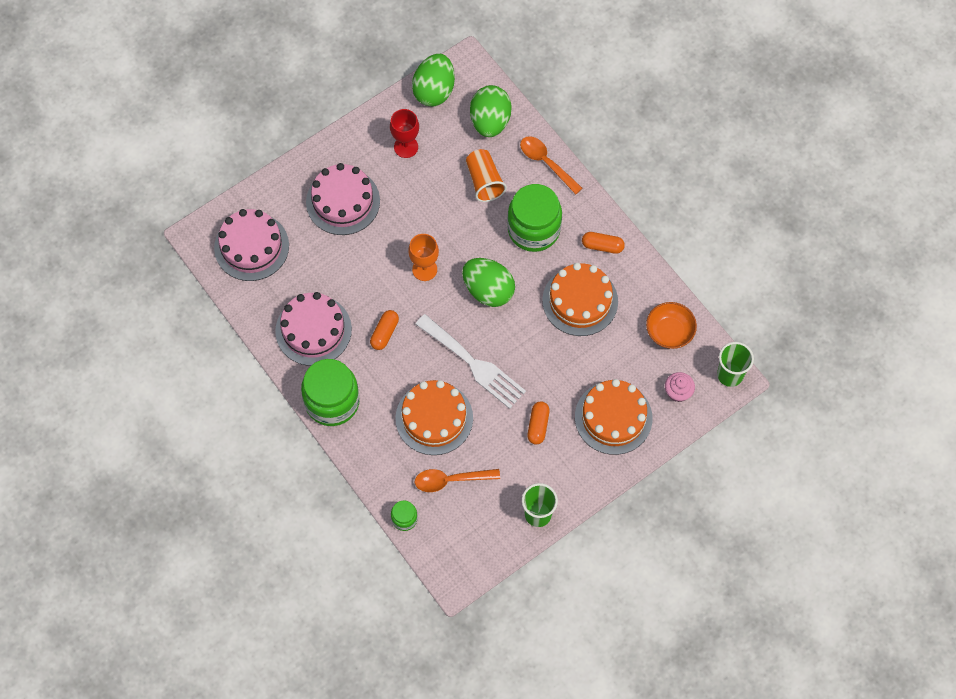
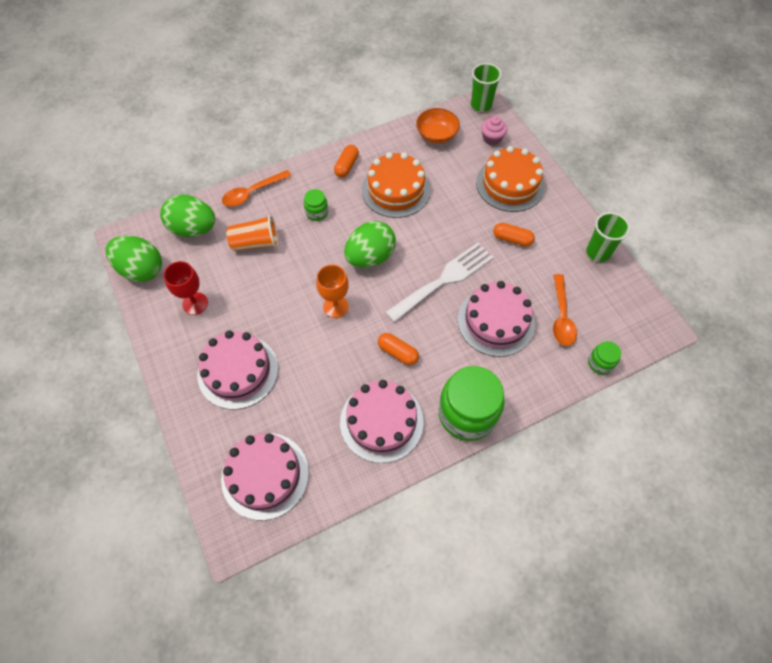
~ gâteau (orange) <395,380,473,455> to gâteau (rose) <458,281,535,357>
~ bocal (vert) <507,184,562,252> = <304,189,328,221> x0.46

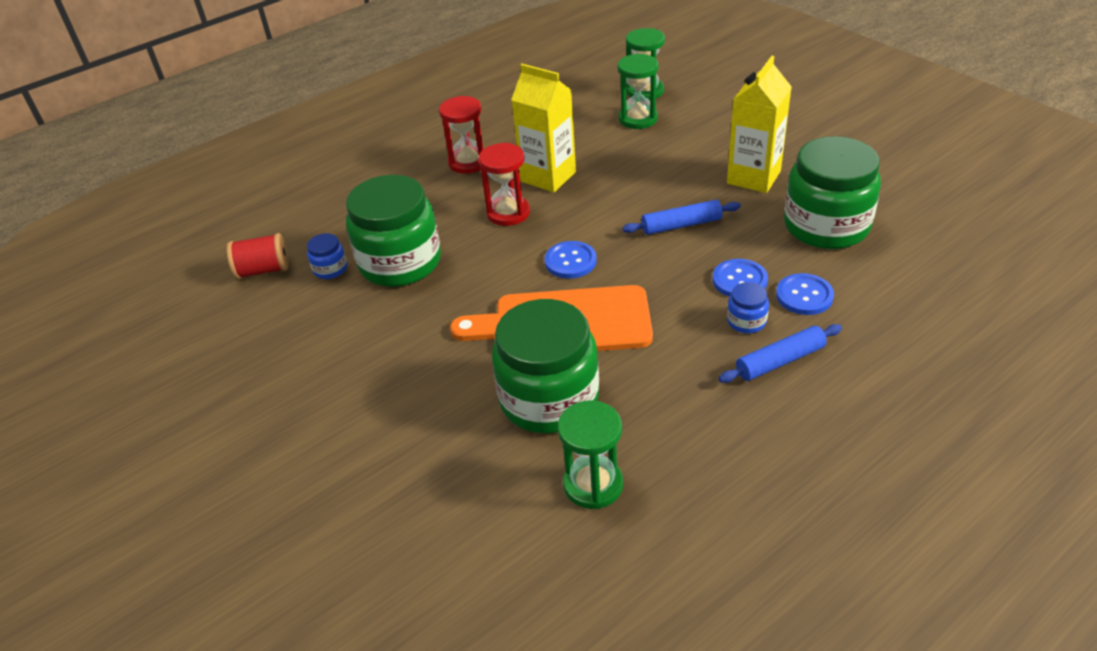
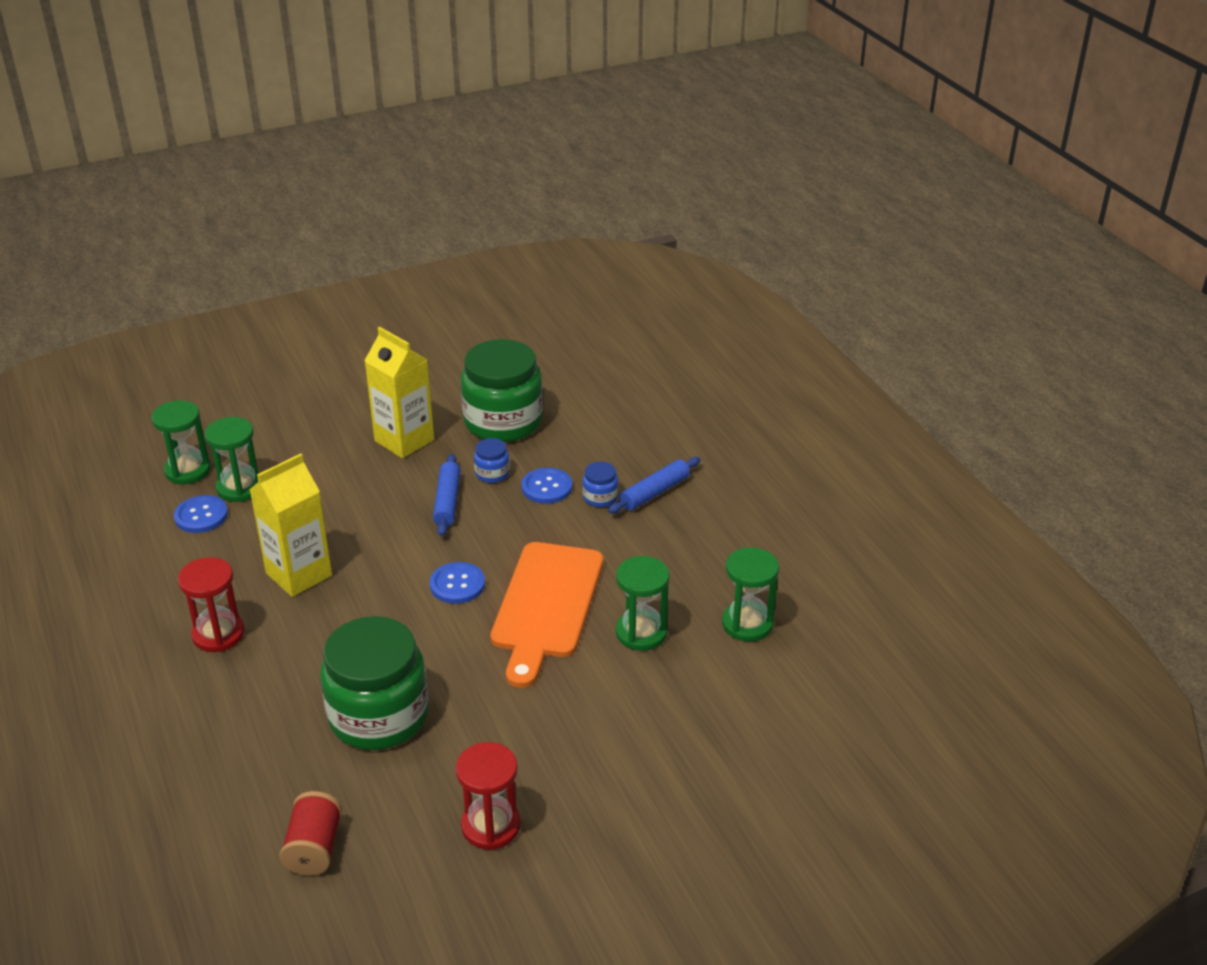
~ bocal (bleu) <307,233,347,279> to <474,438,510,483>
~ sablier (rouge) <478,143,530,226> to <456,742,521,850>
~ bocal (vert) <492,299,599,434> to sablier (vert) <616,556,670,651>
~ rouleau à pâtisserie (bleu) <718,324,842,383> = <608,457,700,514> 60 degrees clockwise
~ bouton (bleu) <776,273,834,315> to <174,495,228,533>

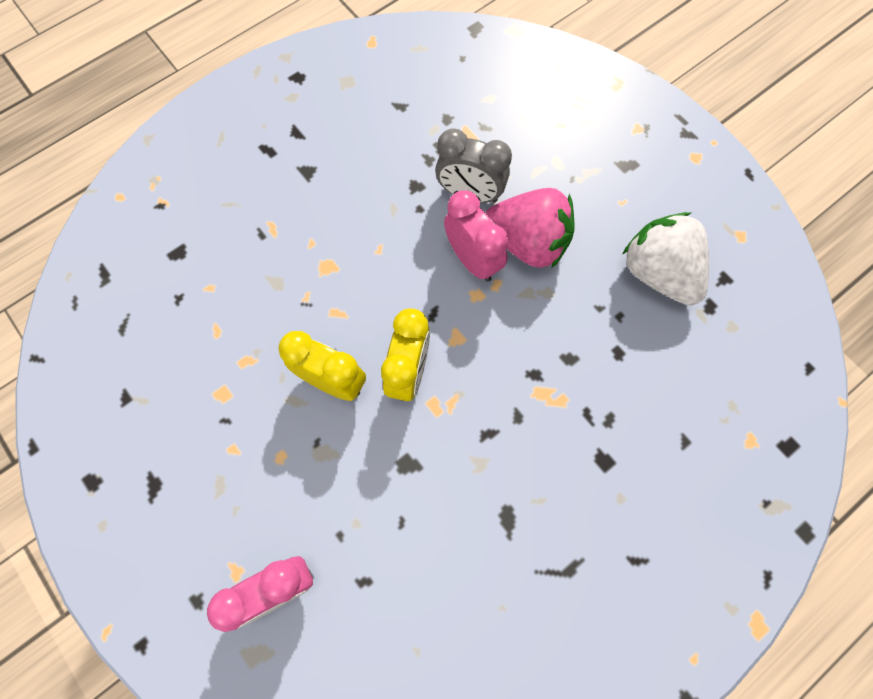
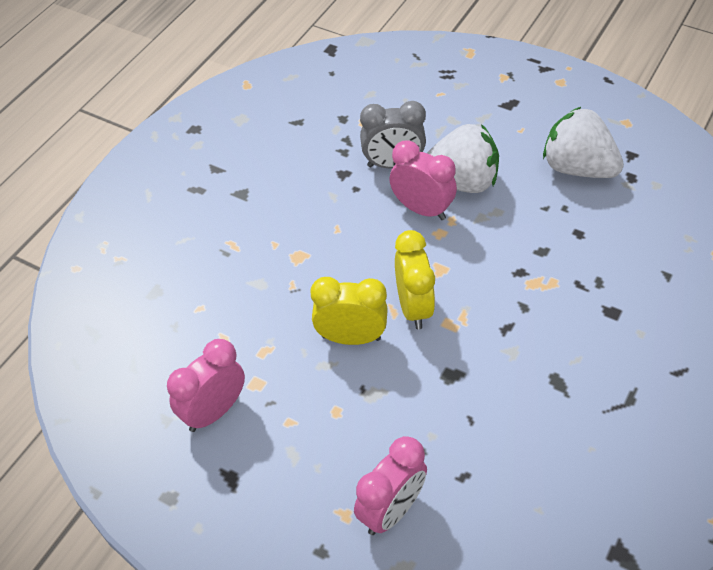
~ fraise (rose) <486,188,575,269> to fraise (blanc) <427,124,499,193>
+ réveil (rose) <167,339,245,432>

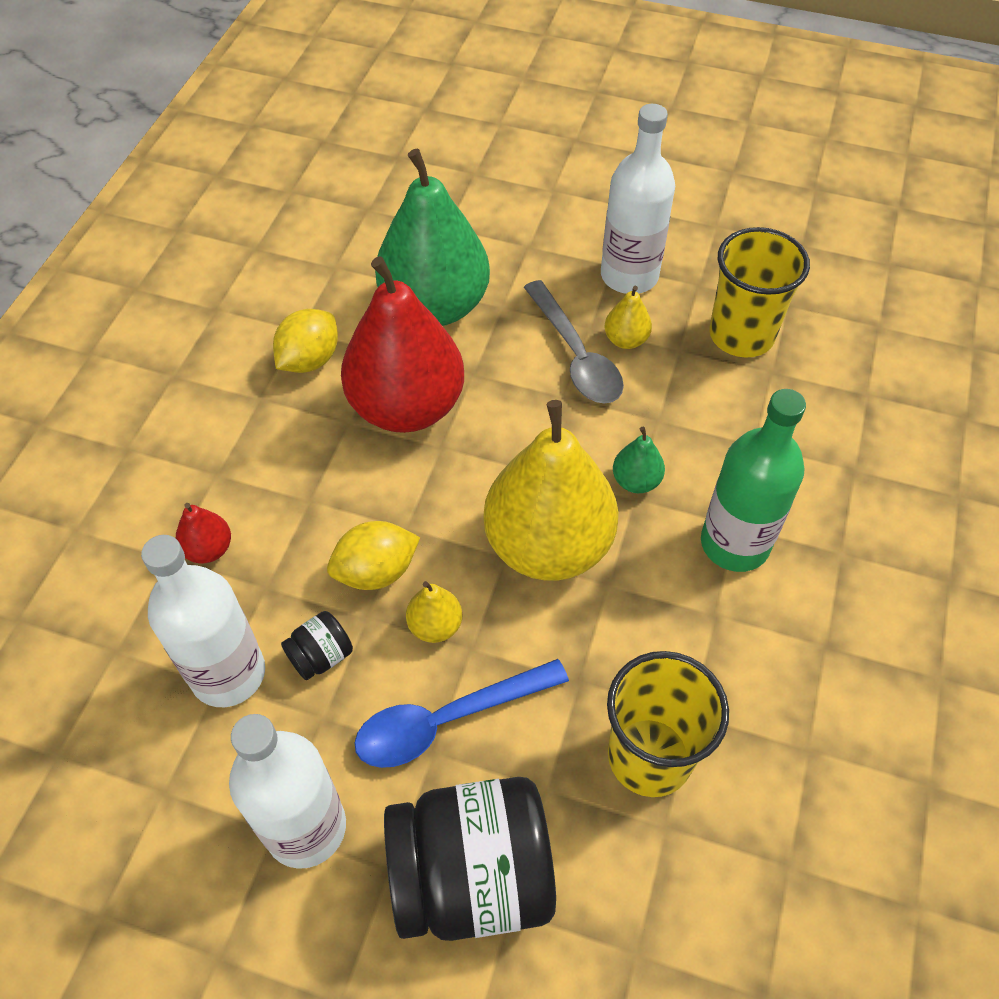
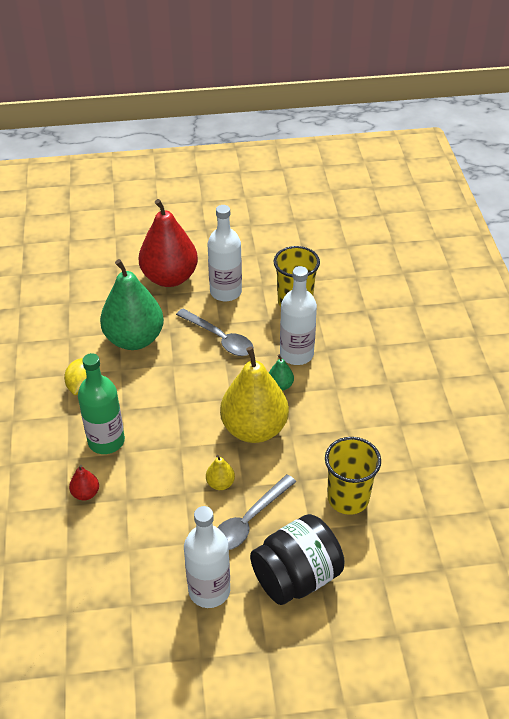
~ bouteille (blanc) <141,535,265,707> to <280,266,317,365>
- bocal (noir) <281,611,353,680>
- citron (jaune) <327,521,420,590>
~ poire (rouge) <341,256,464,433> to <139,199,198,287>
~ cuillère (bleu) <355,659,569,768> to cuillère (gris) <217,474,296,550>
- poire (jaune) <605,286,652,349>
~ bouteille (vert) <701,389,806,572> to <78,353,125,454>

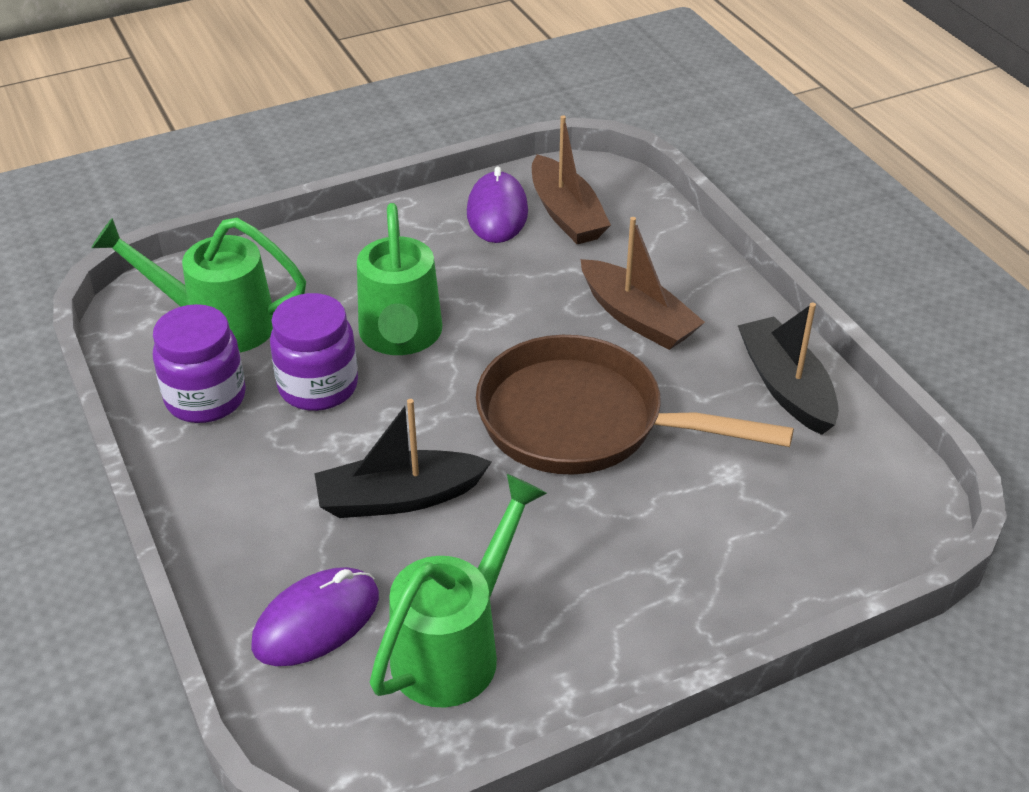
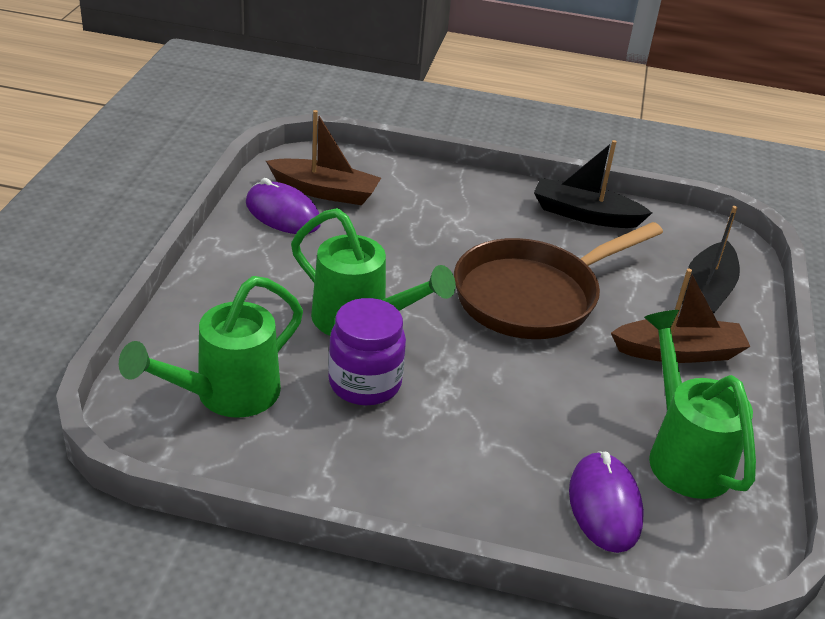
- bocal (violet) <153,304,246,423>
~ bateau (noir) <314,399,492,518> to <682,206,740,314>
~ bateau (marron) <581,217,705,350> to <611,269,750,363>

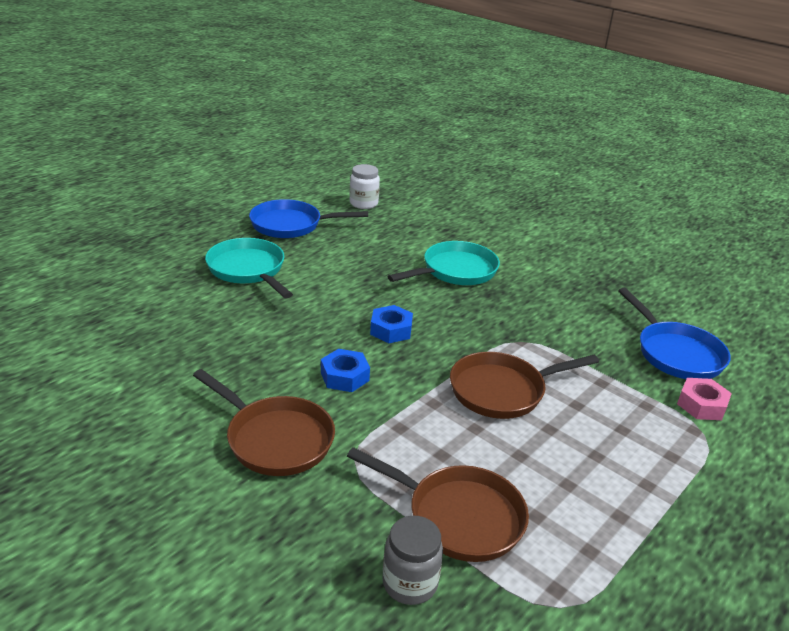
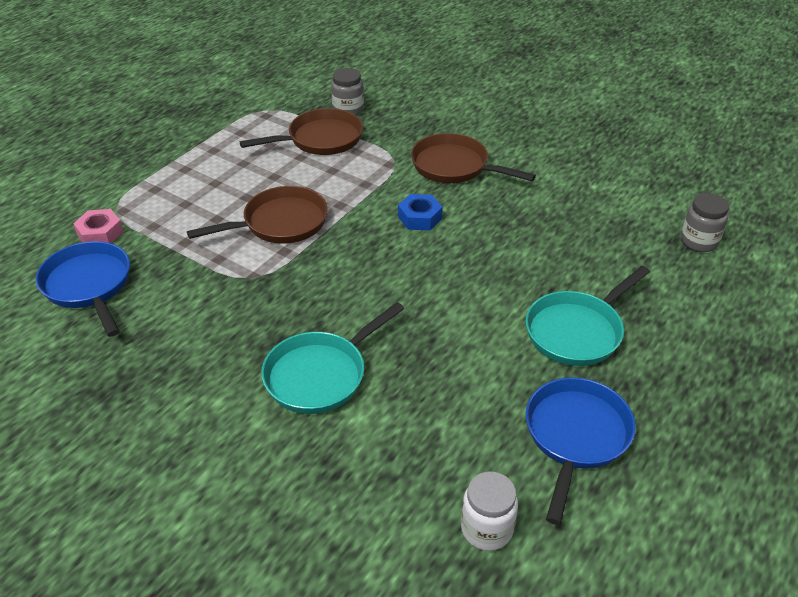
~ poêle (turquoise) <205,238,293,298> = <526,266,650,366> 90 degrees clockwise
~ poêle (bleu) <249,199,368,238> = <526,377,636,525> 60 degrees counterclockwise
~ poêle (marron) <347,447,529,562> = <240,108,363,155> 135 degrees clockwise
- écrou (bleu) <370,305,413,343>
+ bocal (gris) <681,193,729,252>

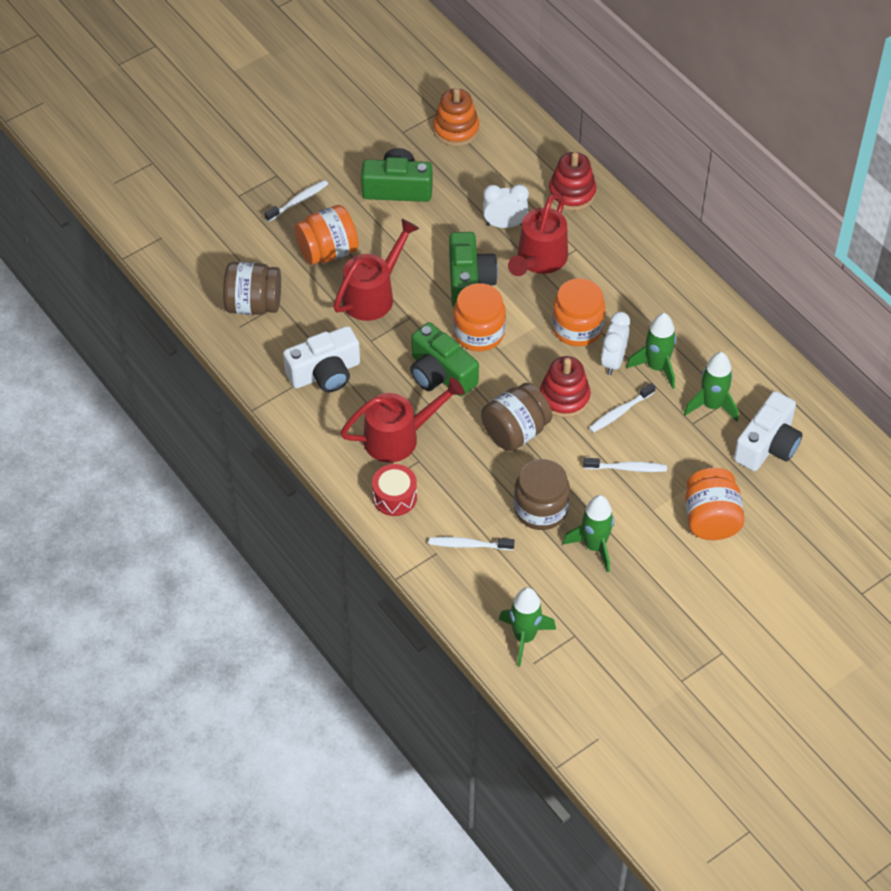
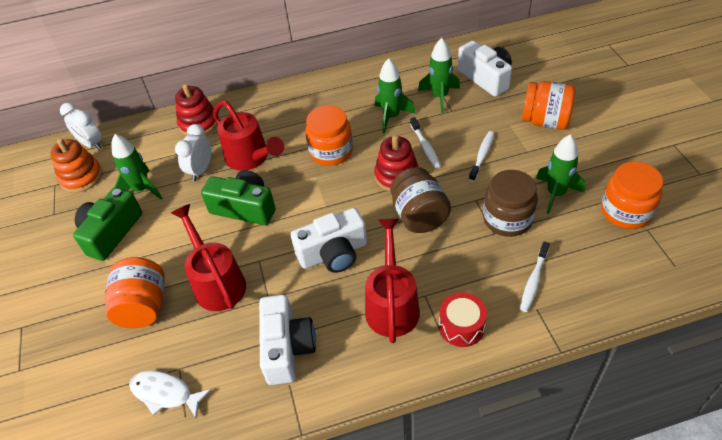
~ bocal (marron) <223,262,281,315> to poisson (blanc) <129,370,211,418>
- brosse à dents (blanc) <264,180,328,222>
~ appareil photo (vert) <410,322,479,397> to appareil photo (blanc) <291,208,367,273>
~ bocal (orange) <453,283,506,351> to <601,162,663,229>
~ fusée (vert) <499,587,556,666> to <111,134,162,199>
~ réveil (blanc) <601,312,630,375> to <60,103,102,150>

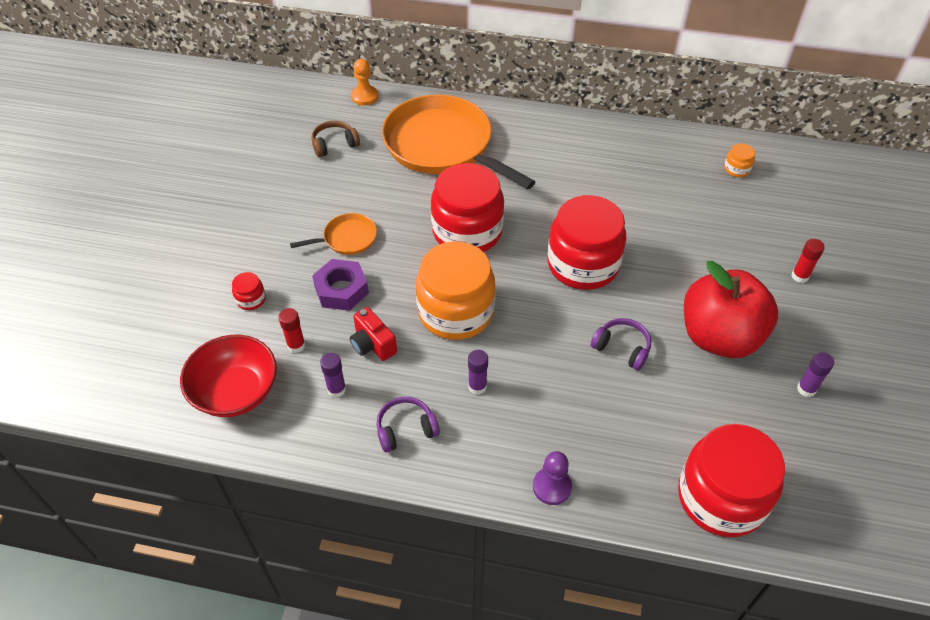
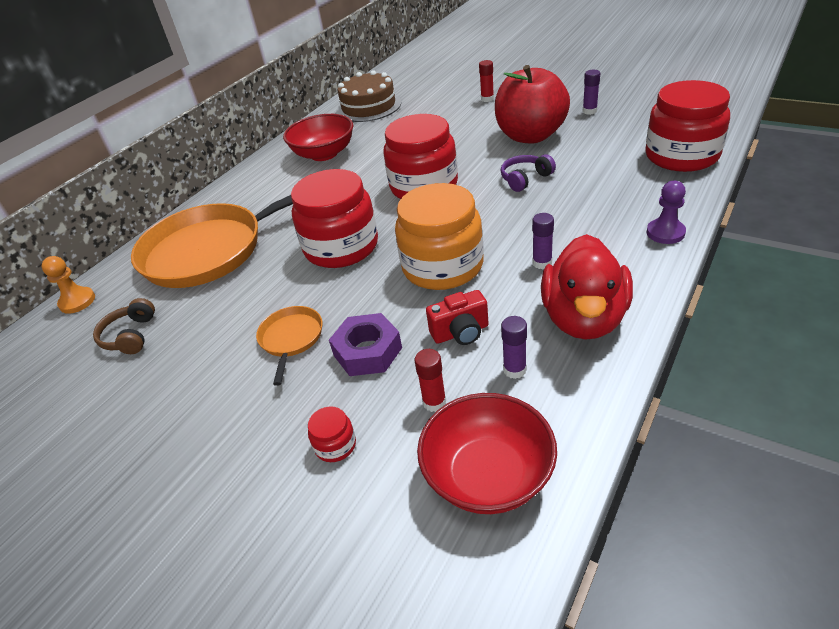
~ casque audio (violet) <377,397,440,452> to canard (rouge) <541,234,633,340>
~ bocal (orange) <724,143,755,177> to gâteau (marron) <336,70,401,122>
+ bol (rouge) <283,114,353,161>

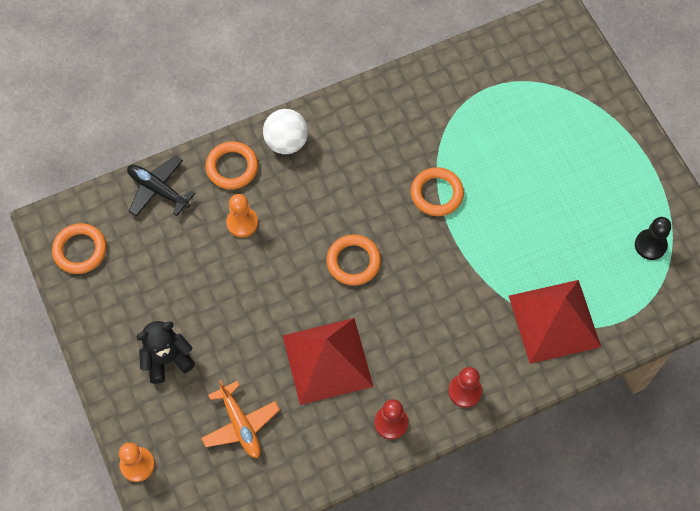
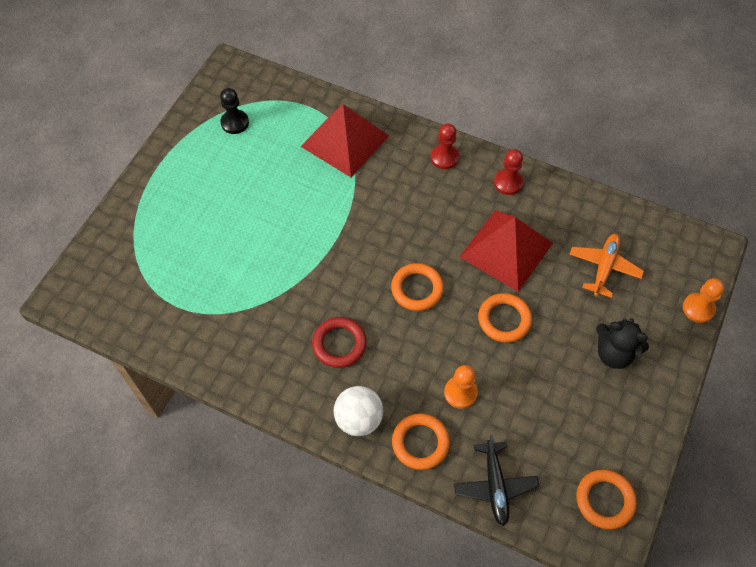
~ anneau (orange) <411,167,464,216> to <478,293,532,343>
+ anneau (rouge) <312,317,367,368>

